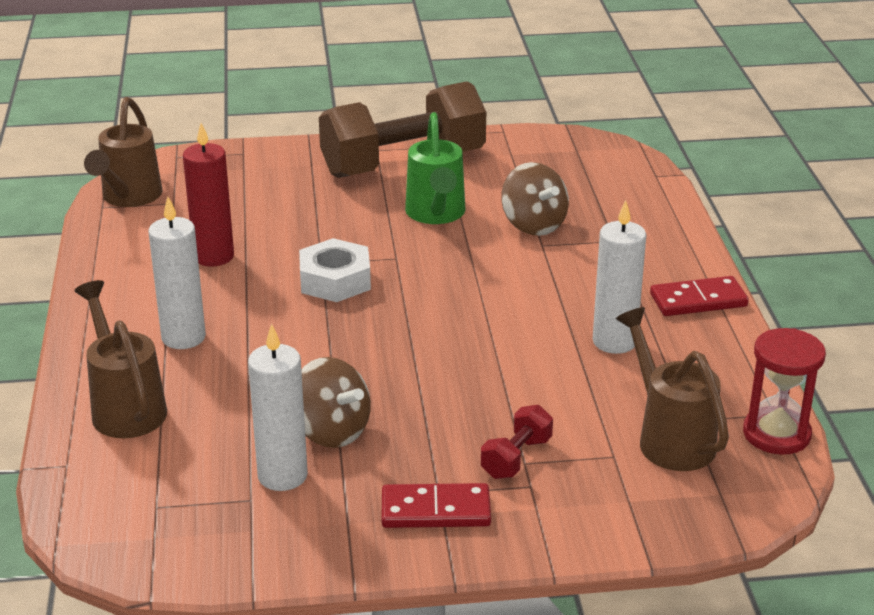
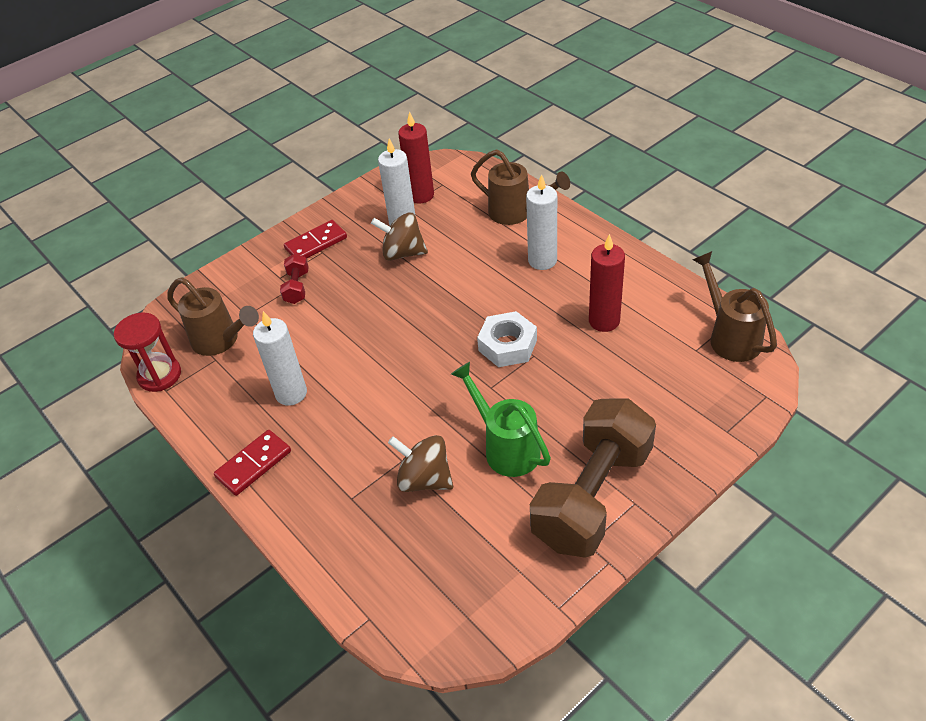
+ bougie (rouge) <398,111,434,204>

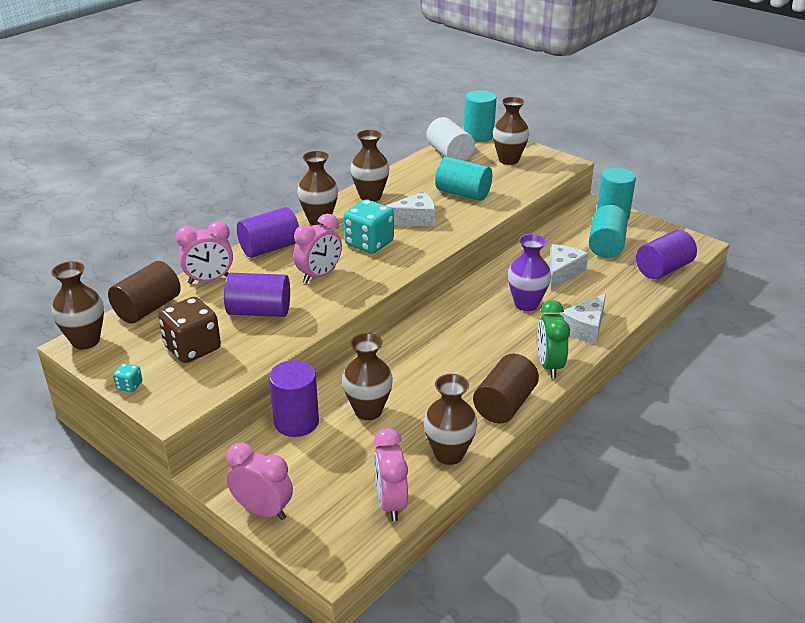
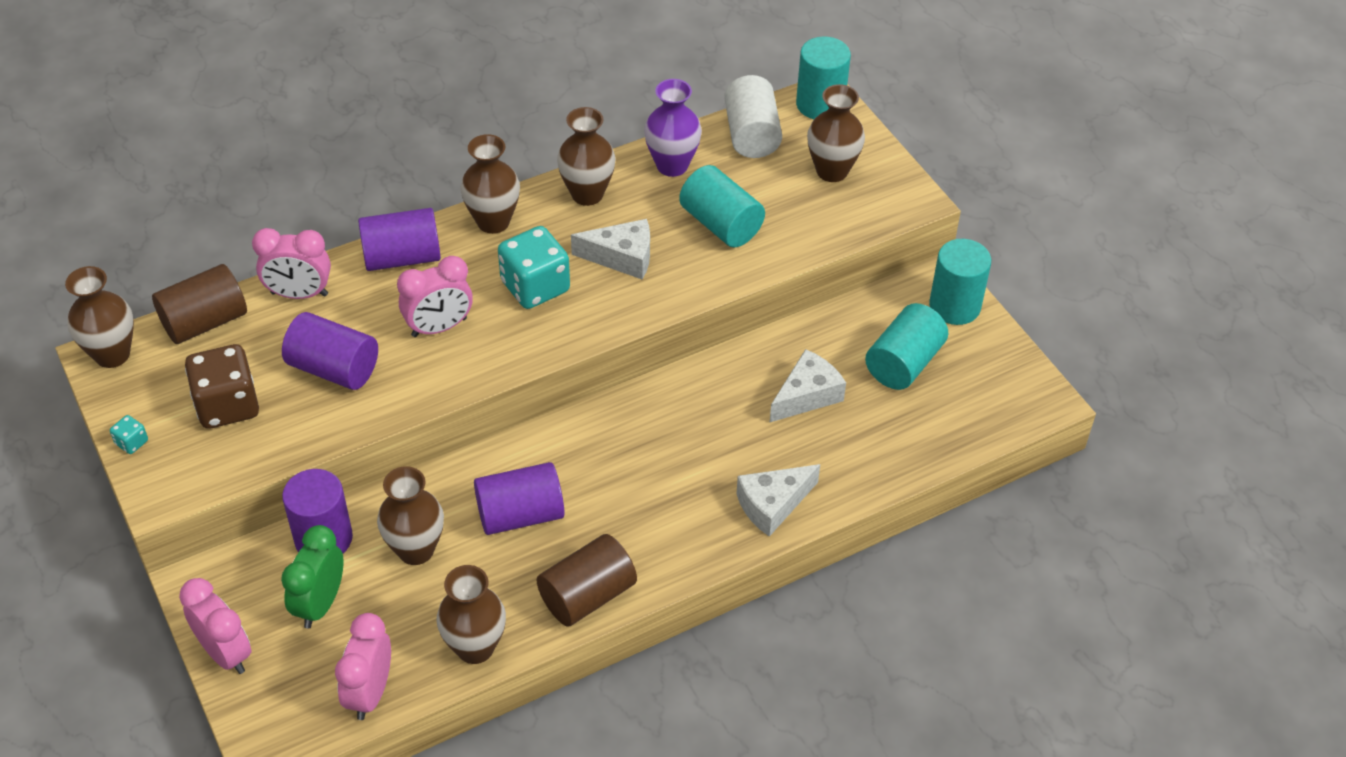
~ vase (violet) <508,234,551,311> to <644,79,702,177>
~ réveil (vert) <537,300,570,378> to <281,525,343,629>
~ cylindre (violet) <636,230,697,279> to <474,462,565,535>

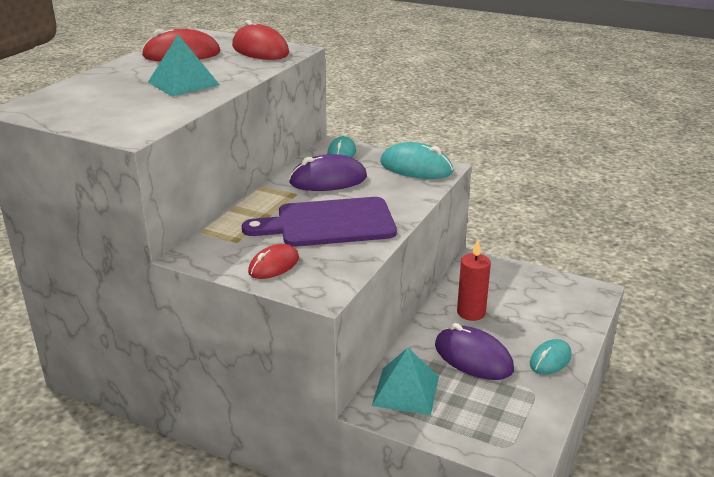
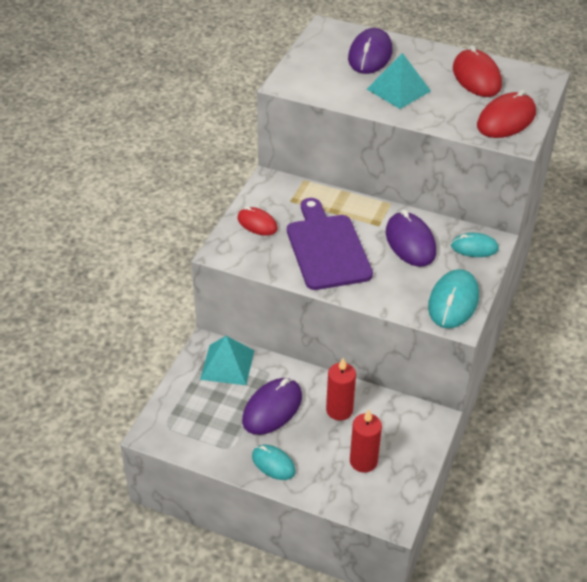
+ souris (violet) <348,28,392,74>
+ bougie (rouge) <350,410,382,473>

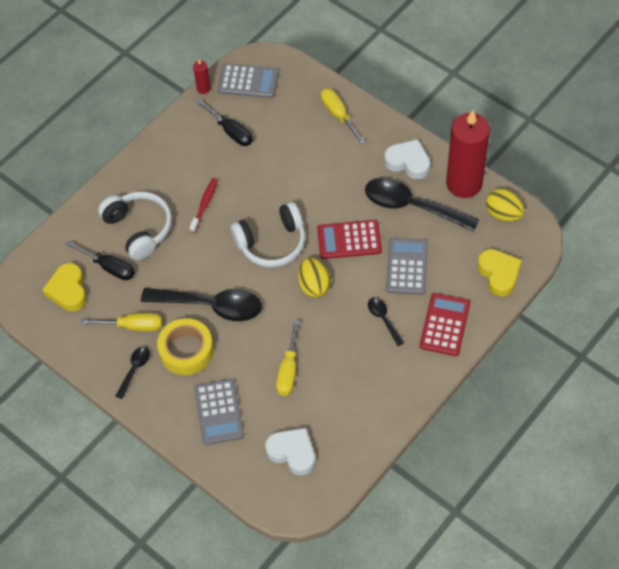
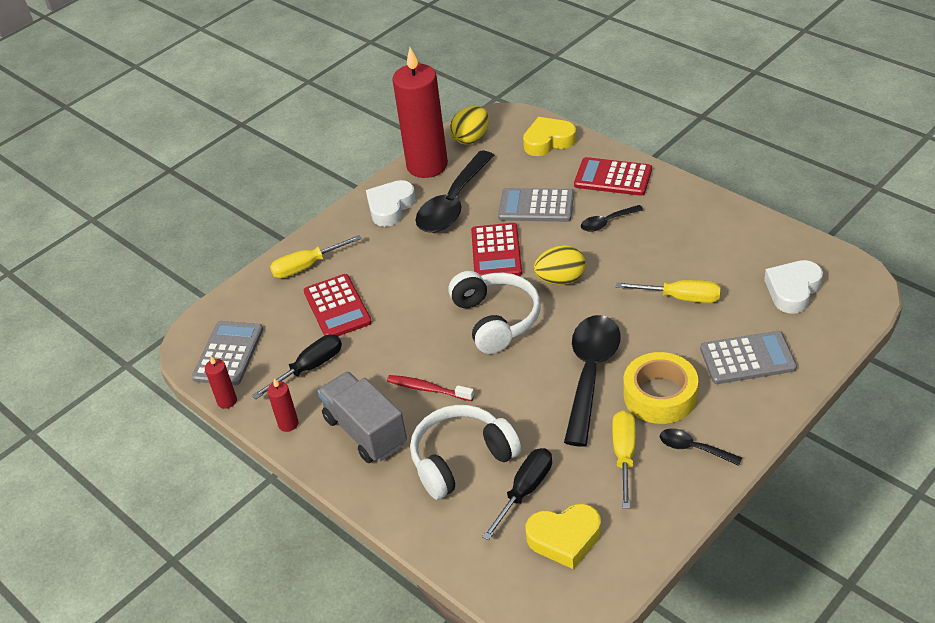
+ bougie (rouge) <267,378,299,432>
+ calculatrice (rouge) <304,274,372,336>
+ camion (gris) <318,371,407,463>

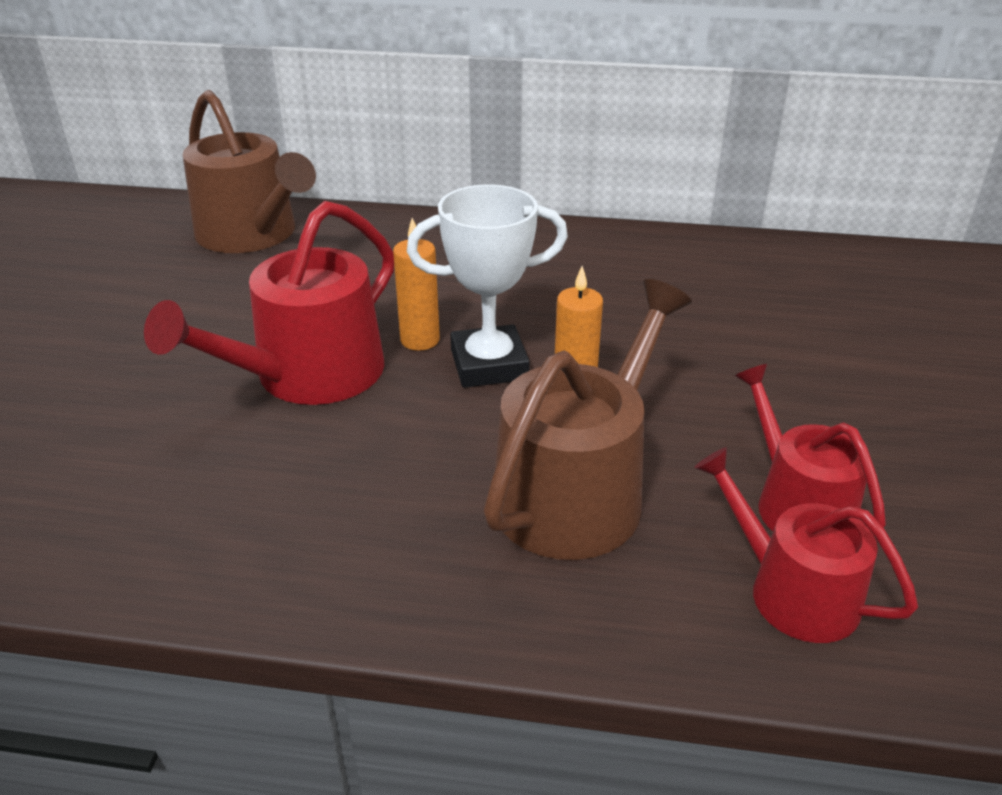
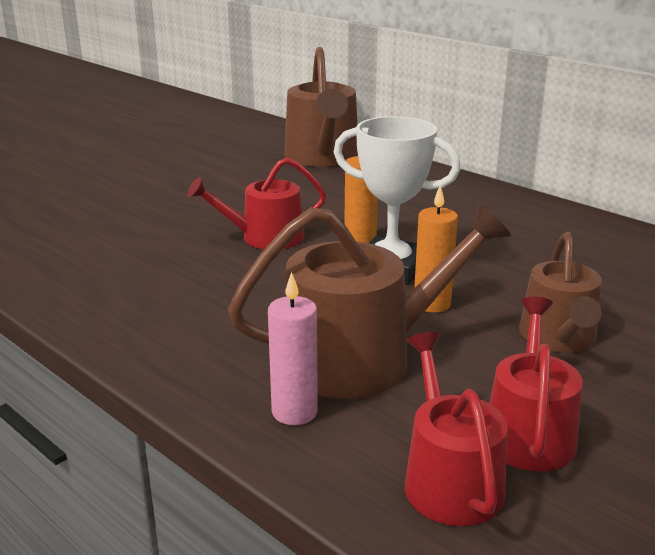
~ arrosoir (rouge) <144,201,394,405> = <187,157,326,249> x0.63
+ bougie (rose) <268,272,318,425>
+ arrosoir (marron) <519,232,602,353>

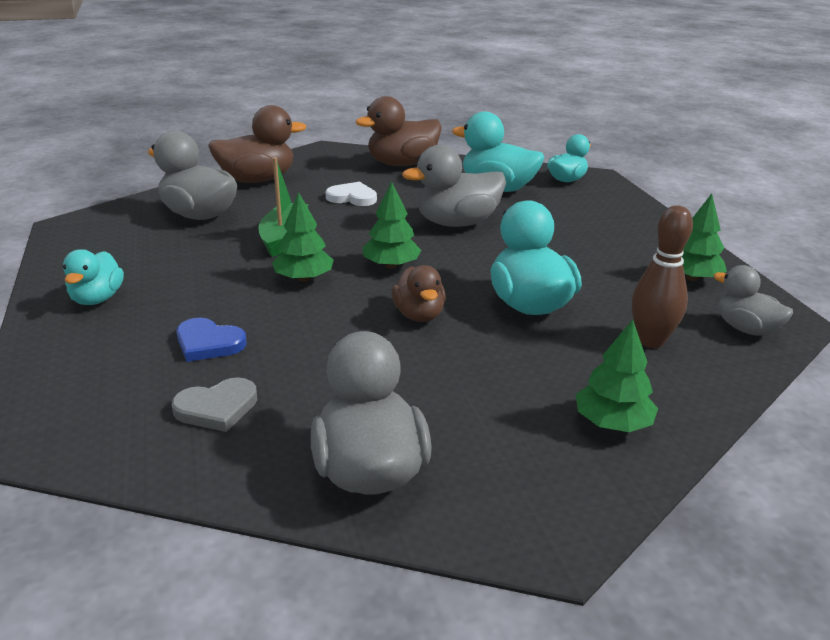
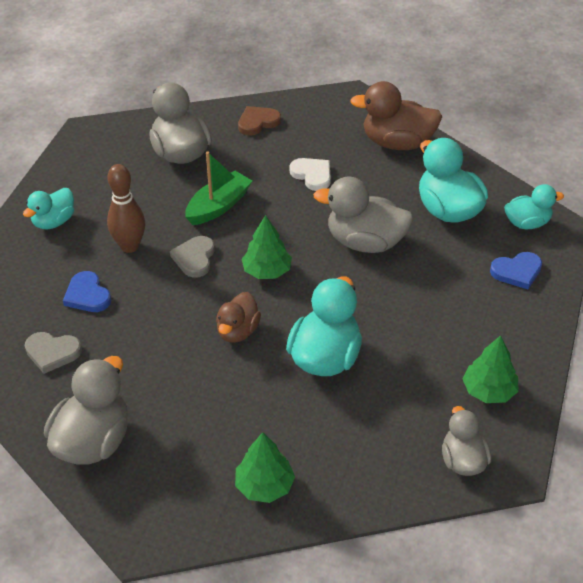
~ canard (marron) <208,105,307,183> to cœur (marron) <238,106,281,136>
~ arbre (vert) <272,192,334,282> to cœur (gris) <170,236,215,278>
~ quille (marron) <632,205,693,348> to <107,164,145,253>
+ cœur (bleu) <490,252,542,289>

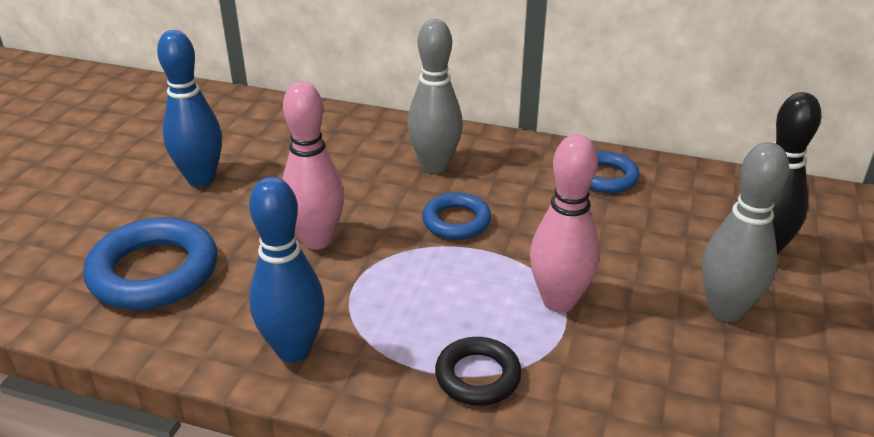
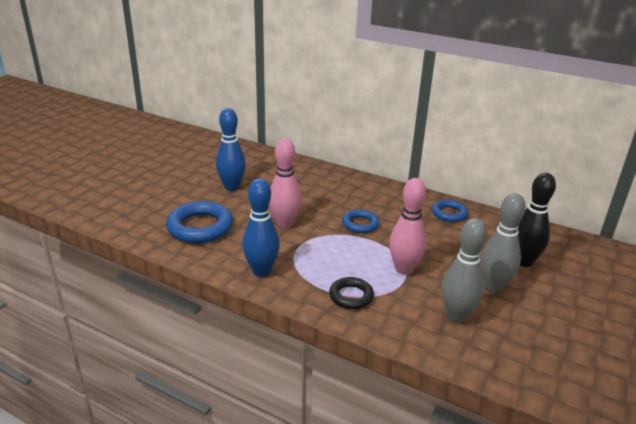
~ quille (gris) <407,19,463,173> to <442,218,487,322>

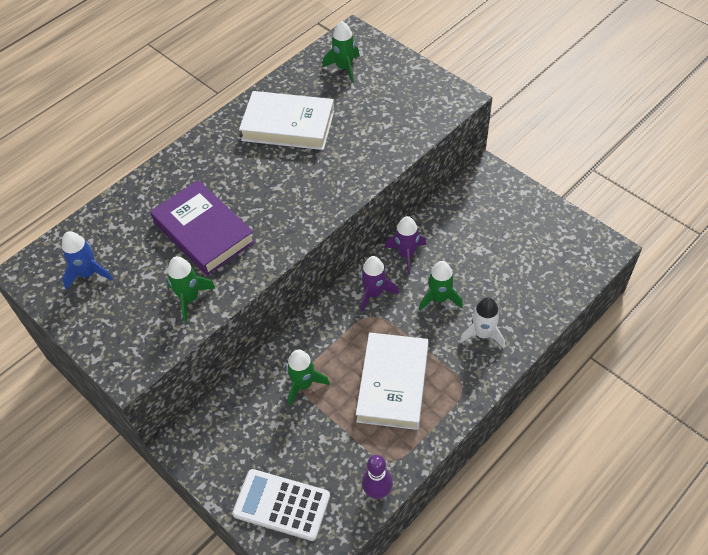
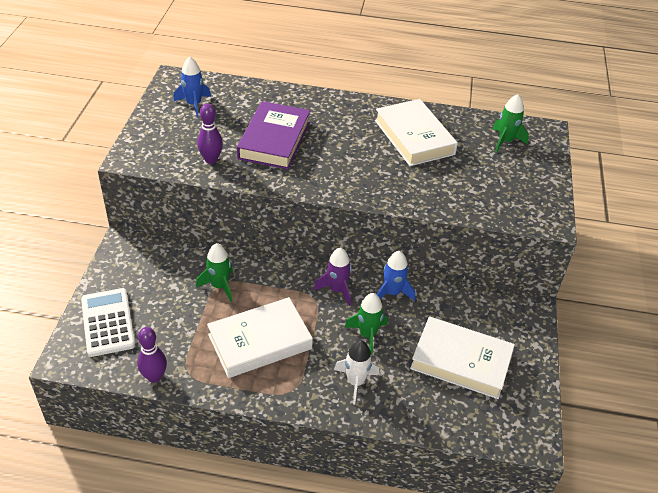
~ fusée (vert) <167,256,215,322> to quille (violet) <197,103,223,164>
~ fusée (violet) <385,216,426,274> to fusée (bleu) <377,251,415,301>
+ livre (blanc) <410,316,515,399>

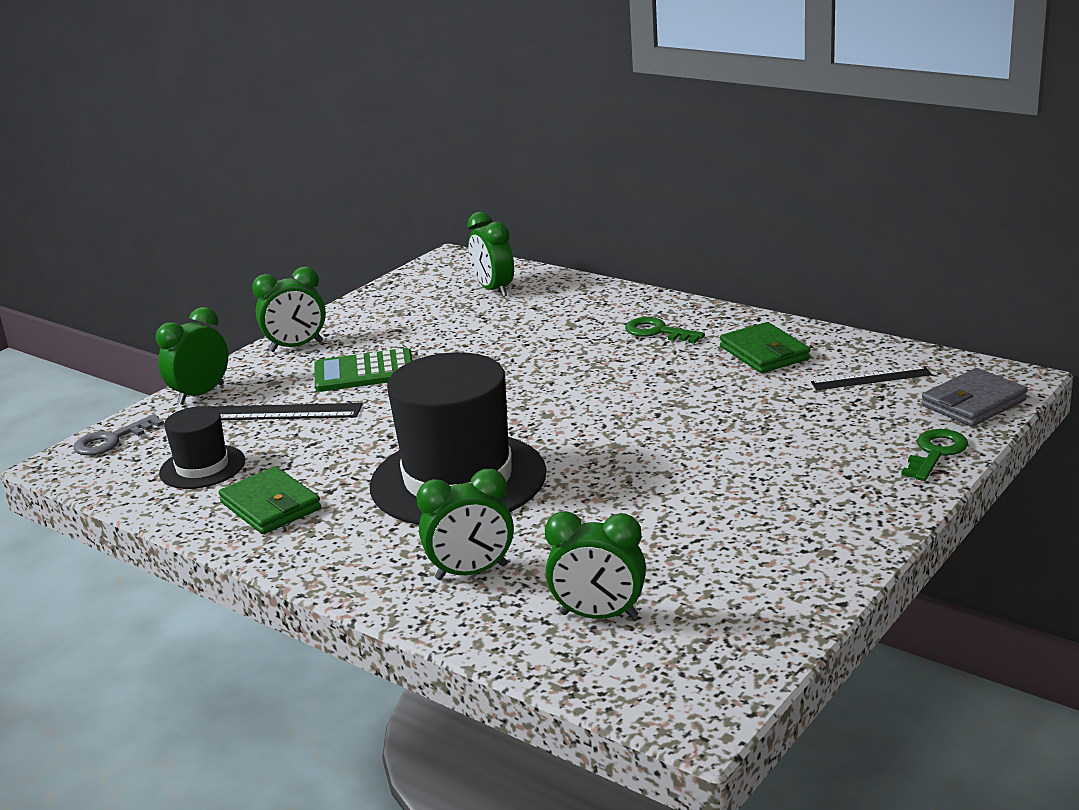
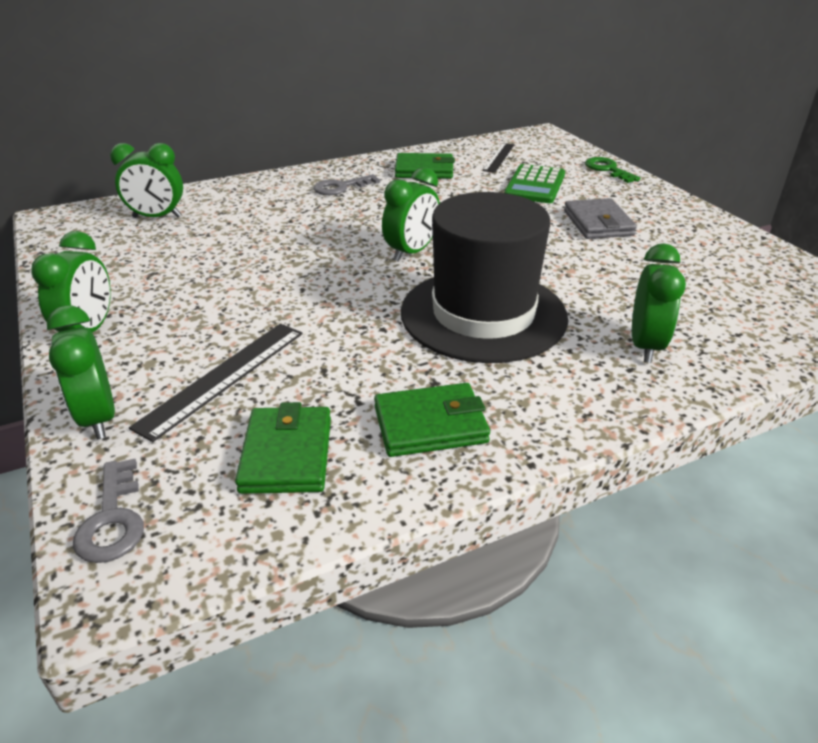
~ chapeau (noir) <159,406,245,489> to portefeuille (vert) <235,402,331,494>
~ calculatrice (vert) <314,348,413,392> to <504,164,565,203>
~ réveil (vert) <545,511,646,619> to <382,167,440,261>
~ clé (vert) <625,317,705,344> to clé (gris) <313,174,380,195>
~ portefeuille (gris) <922,368,1028,427> to <564,198,637,239>

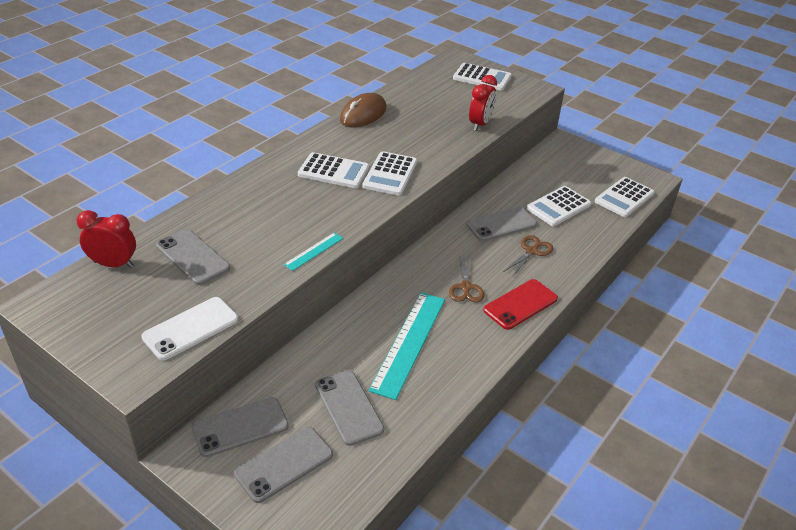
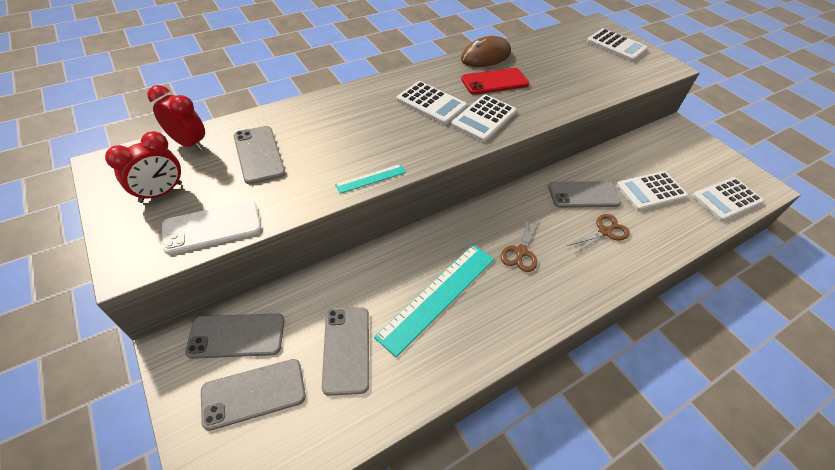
~ réveil (rouge) <469,75,497,131> to <105,131,182,203>
~ téléphone (rouge) <483,279,558,330> to <461,68,530,95>

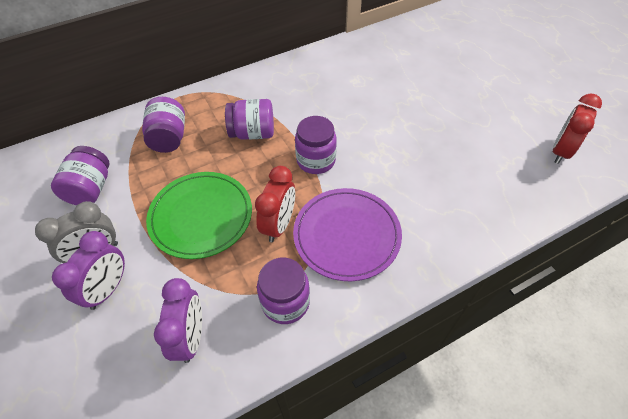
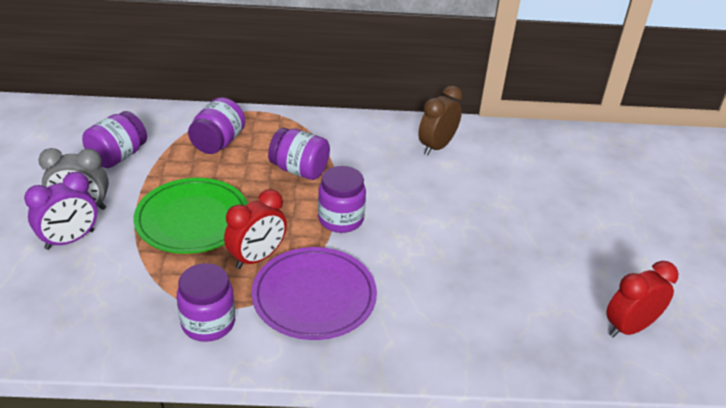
- réveil (violet) <154,278,202,363>
+ réveil (marron) <418,85,463,156>

